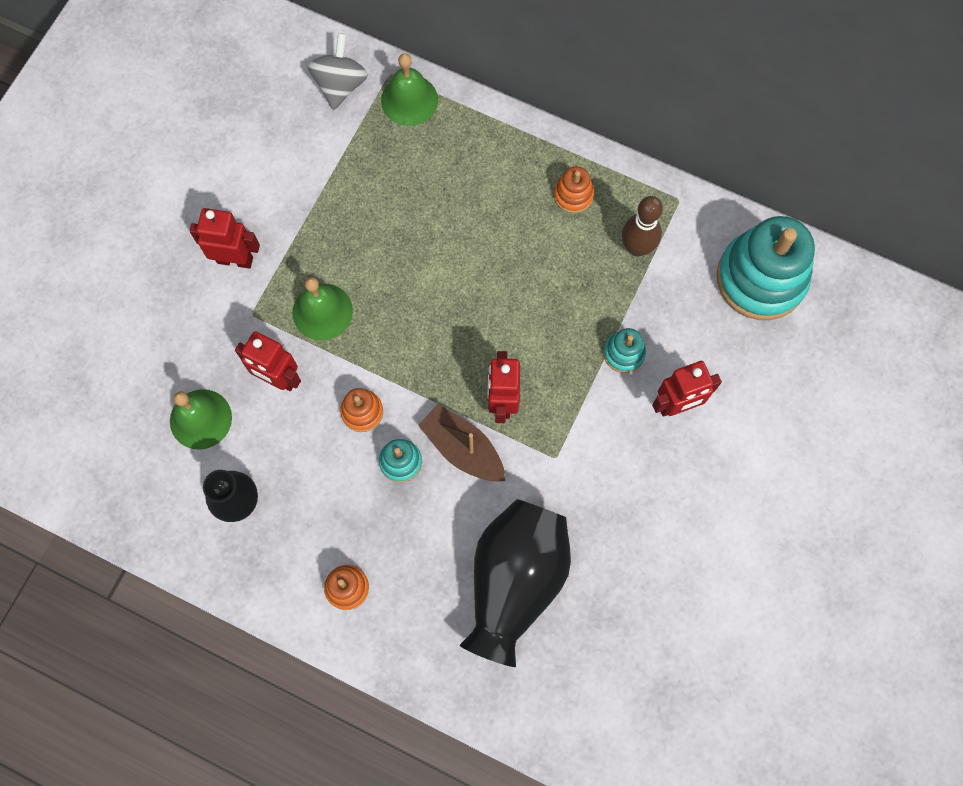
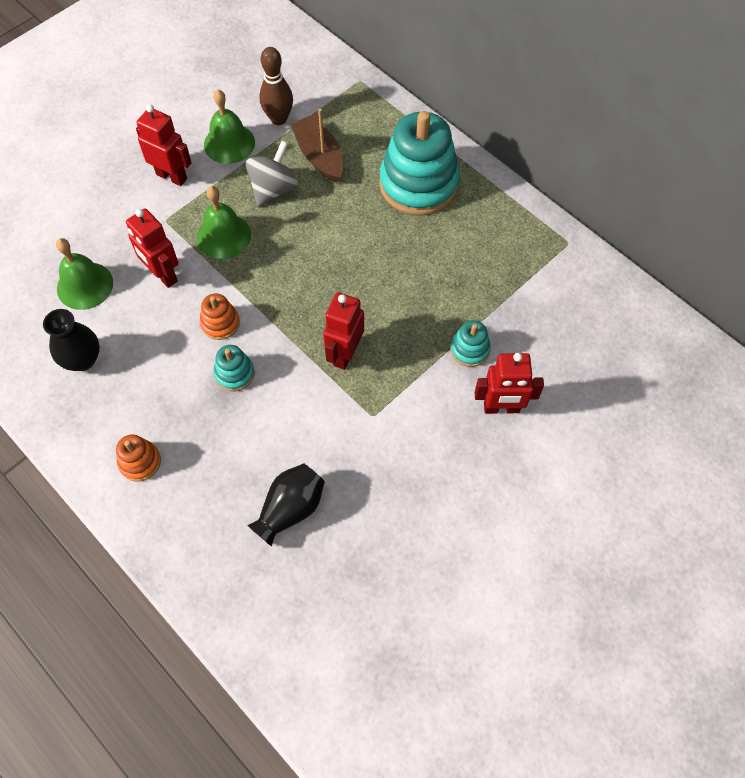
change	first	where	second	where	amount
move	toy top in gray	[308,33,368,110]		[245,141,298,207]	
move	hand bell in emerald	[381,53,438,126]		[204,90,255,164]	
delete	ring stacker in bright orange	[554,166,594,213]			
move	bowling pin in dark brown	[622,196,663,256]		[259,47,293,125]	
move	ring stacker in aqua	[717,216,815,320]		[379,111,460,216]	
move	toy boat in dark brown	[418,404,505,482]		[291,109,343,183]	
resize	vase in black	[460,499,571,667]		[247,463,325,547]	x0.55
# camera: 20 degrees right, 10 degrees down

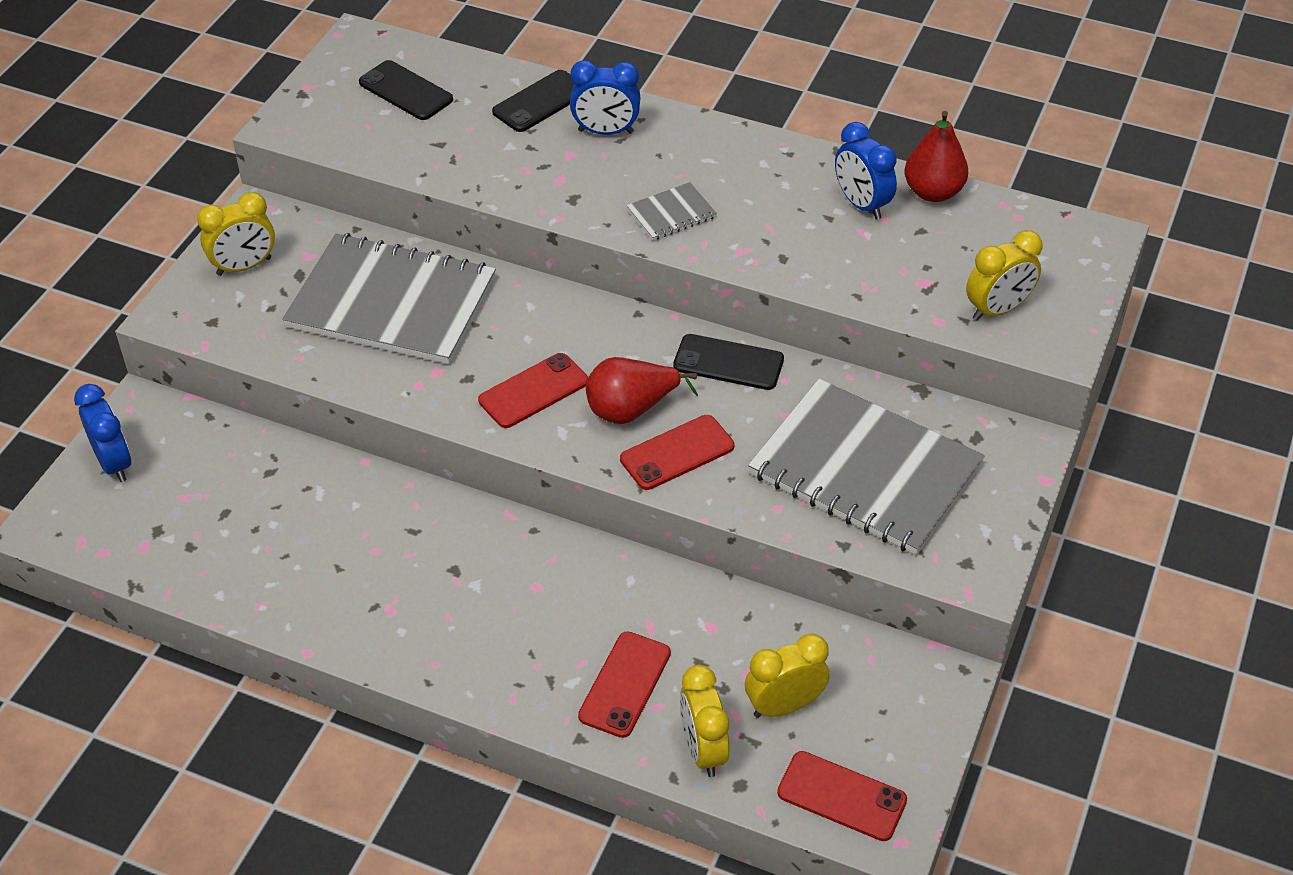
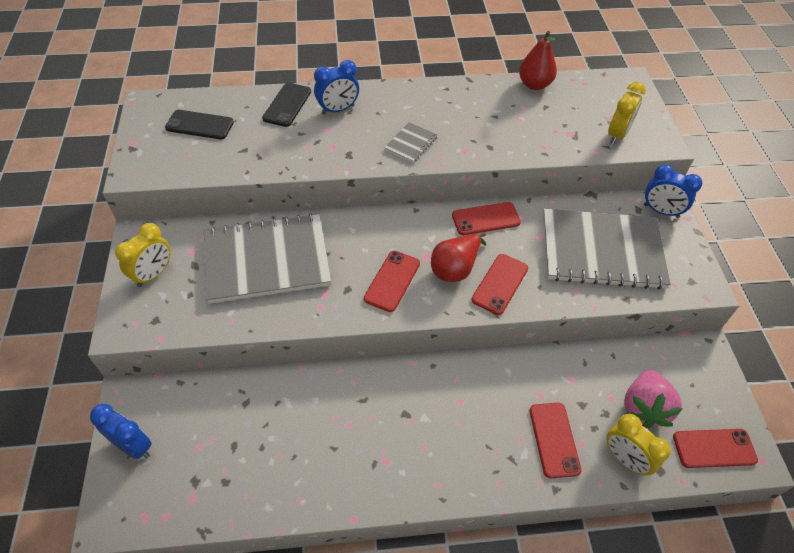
change	first	where	second	where	amount
move	bedside clock in royal blue	[835,122,897,220]		[644,164,702,218]	
recolor	smartphone in black	[673,334,784,390]	smartphone in red	[452,202,521,235]	
replace	bedside clock in golden	[745,633,829,718]	toy strawberry in pink	[624,370,683,429]	
# camera: 30 degrees left, 5 degrees up

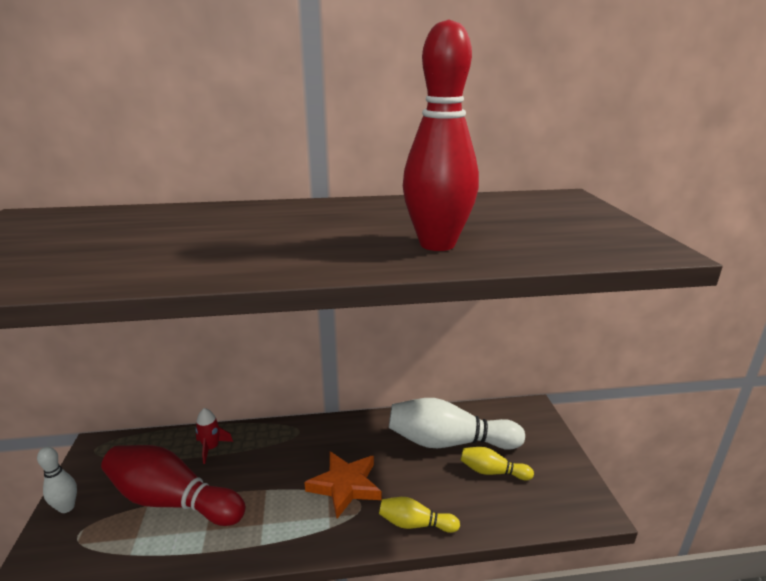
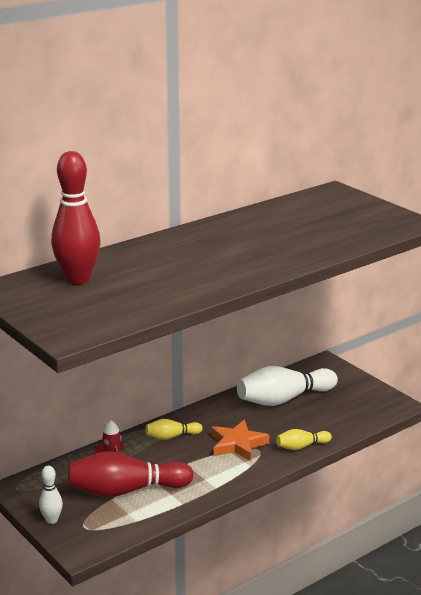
change	first	where	second	where	amount
move	bowling pin in red	[403,19,479,251]		[51,151,101,284]	
move	bowling pin in golden	[461,447,534,480]		[145,419,203,440]	
# camera: 30 degrees left, 0 degrees up

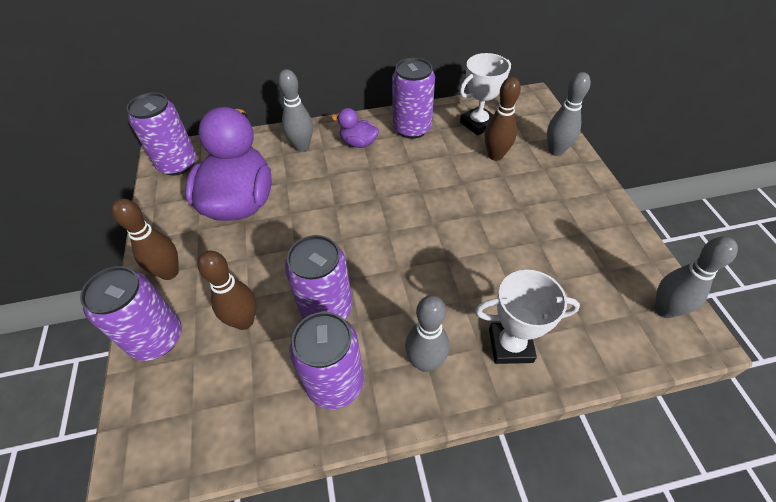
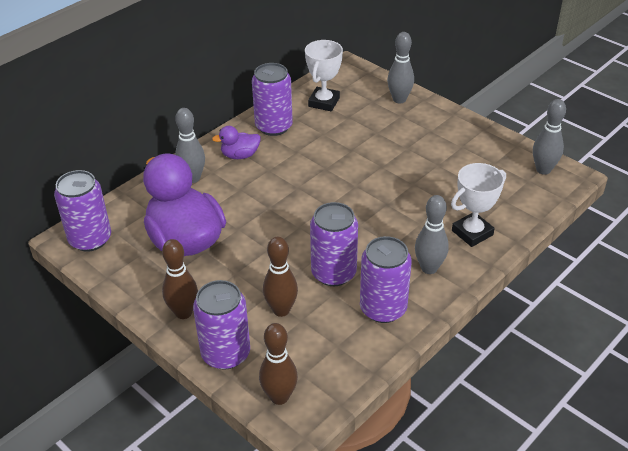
change	first	where	second	where	amount
move	bowling pin in dark brown	[485,77,521,161]		[259,323,298,405]	
# camera: 35 degrees left, 10 degrees down

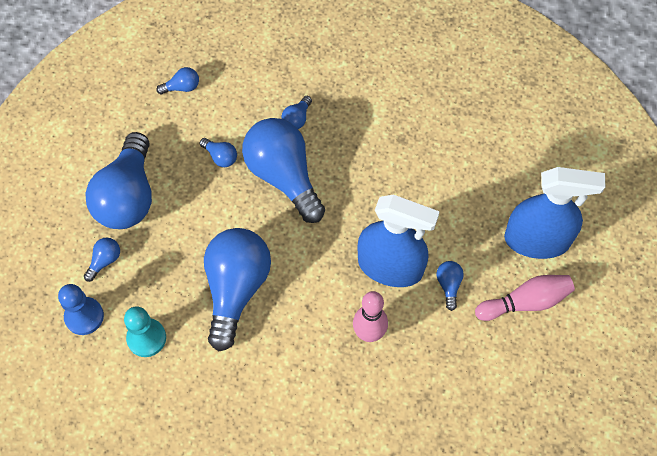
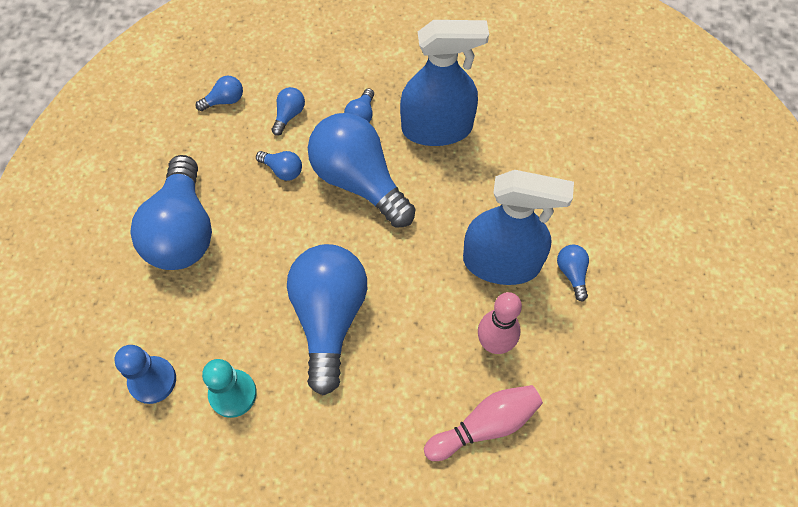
change	first	where	second	where	amount
move	spray bottle in royal blue	[504,167,606,259]		[400,20,489,146]	
move	light bulb in royal blue	[84,238,120,282]		[272,87,305,136]	
move	bowling pin in pink	[475,275,575,321]		[424,385,543,461]	
# camera: 10 degrees left, 0 degrees up

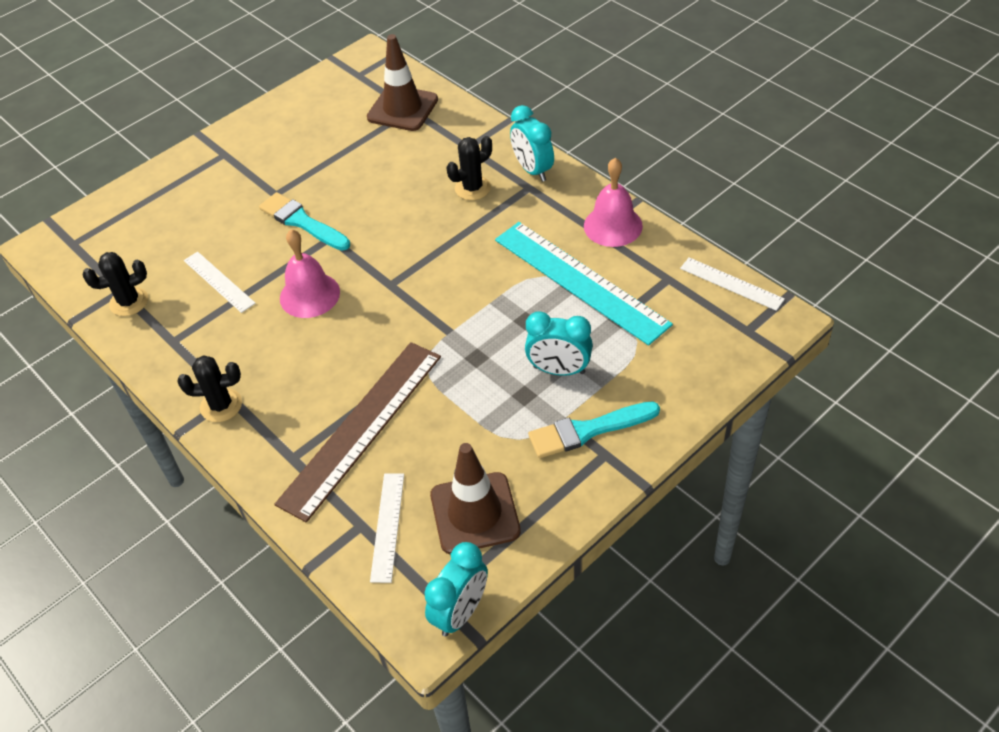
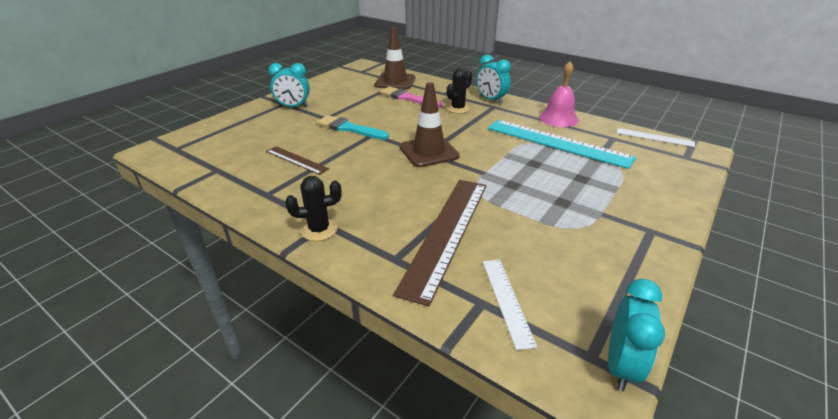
change	first	where	second	where	amount
delete	hand bell in pink	[280,229,340,318]			
delete	prickly plant in black	[83,252,148,316]			
recolor	ruler in snow-white	[184,252,256,313]	ruler in dark brown	[266,146,329,175]	
move	bedside clock in aqua	[525,311,593,376]		[268,63,310,107]	
delete	paint brush in aqua	[528,401,660,458]			
move	road cone in dark brown	[430,443,521,554]		[399,82,460,167]	
insert			paint brush in pink	[380,86,442,108]	
# camera: 15 degrees left, 15 degrees down

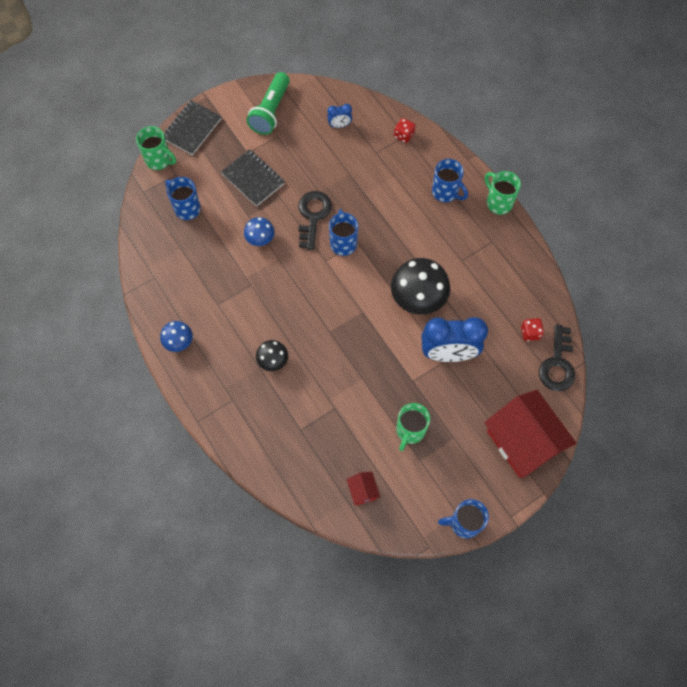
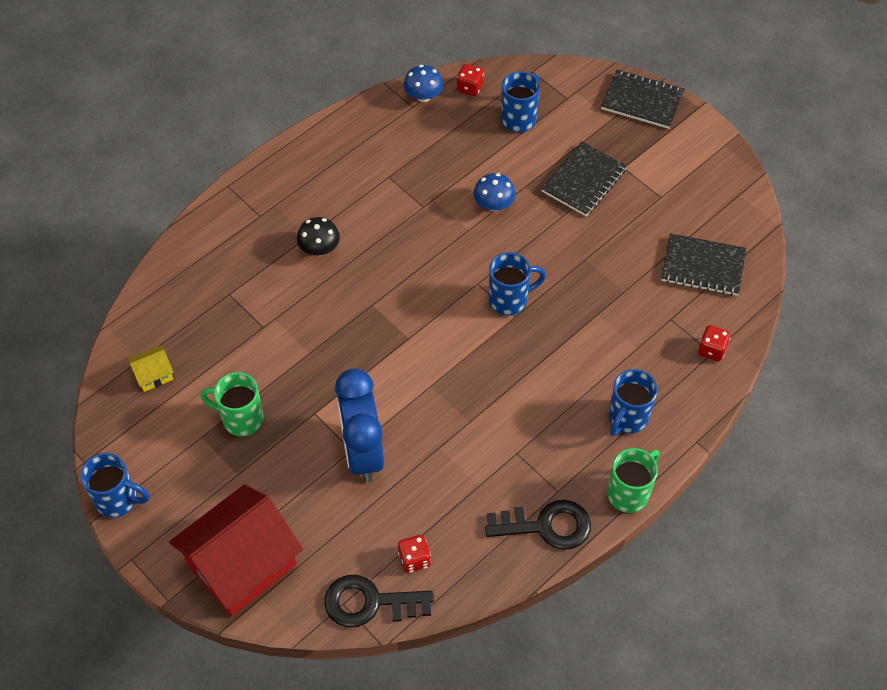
change	first	where	second	where	amount
delete	torch in emerald	[246,72,290,135]			
replace	bedside clock in royal blue	[327,104,352,128]	notepad in black	[661,233,746,296]	
delete	tea mug in emerald	[136,126,176,170]			
move	door key in black	[298,191,332,250]		[485,500,591,550]	
delete	mushroom in black	[391,258,450,315]			
move	mushroom in royal blue	[160,321,193,352]		[404,65,443,102]	
recolor	cottage in red	[347,472,380,505]	cottage in golden	[127,345,174,392]	
rotate	tea mug in royal blue	[438,499,489,539]		[80,453,150,518]	120 degrees clockwise
insert			dice in red	[456,64,484,96]	
# camera: 80 degrees right, 10 degrees down

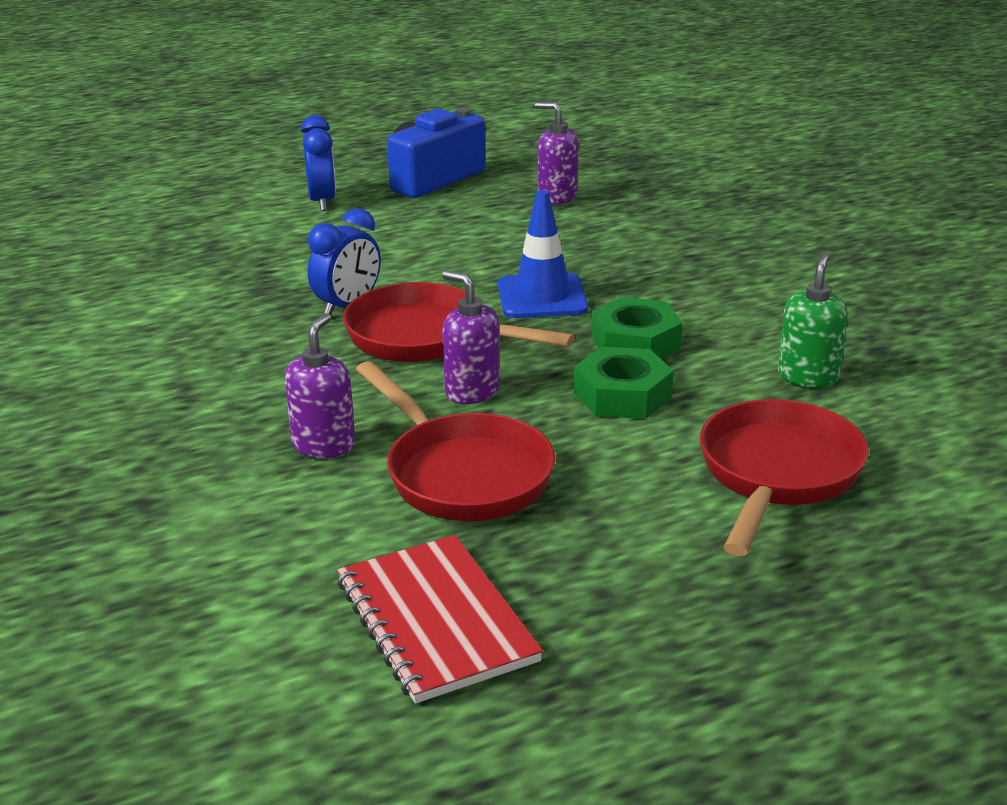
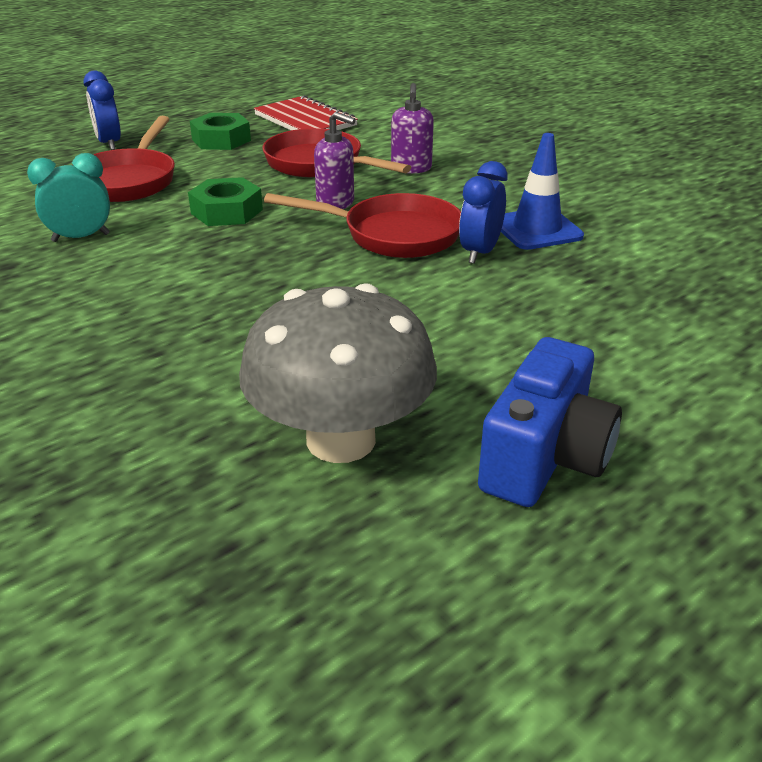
change	first	where	second	where	amount
replace	pump bottle in royal purple	[535,102,579,205]	mushroom in gray	[239,283,437,463]	
move	bedside clock in royal blue	[301,115,336,211]		[83,70,121,150]	
move	road cone in royal blue	[498,190,588,318]		[501,133,584,250]	
replace	pump bottle in emerald	[778,252,848,387]	bedside clock in aqua	[27,153,110,242]	
move	nut in emerald	[591,297,683,359]		[190,113,251,150]	
# camera: 165 degrees right, 5 degrees up

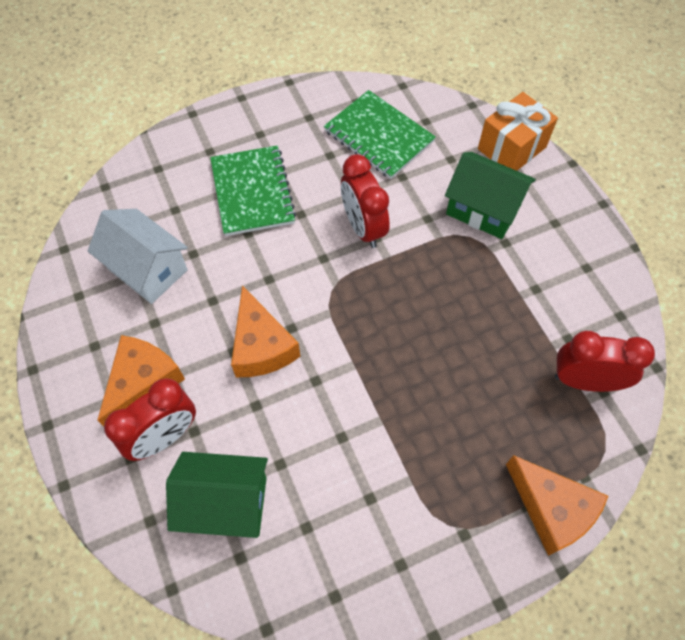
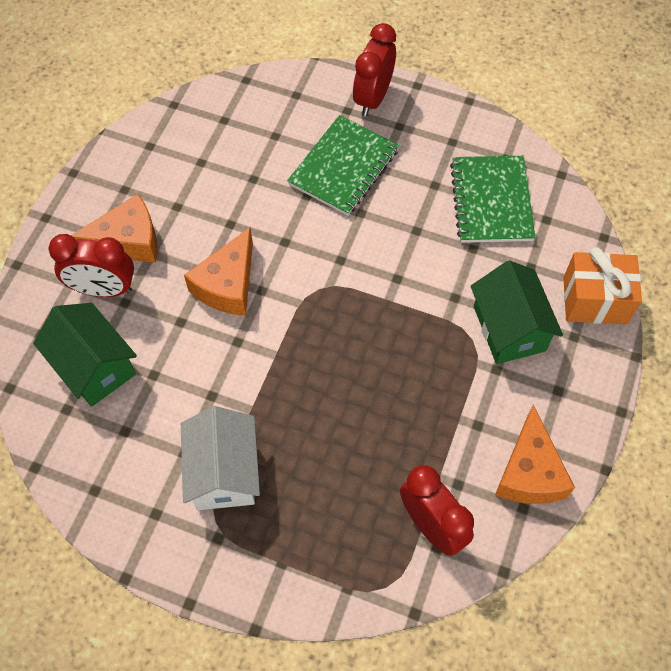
change	first	where	second	where	amount
move	bedside clock in red	[341,154,390,248]		[353,23,396,116]	
move	cottage in snow-white	[88,209,188,304]		[181,406,260,510]	
move	cheese in bright orange	[506,455,608,556]		[495,404,575,504]	
# camera: 45 degrees right, 0 degrees up

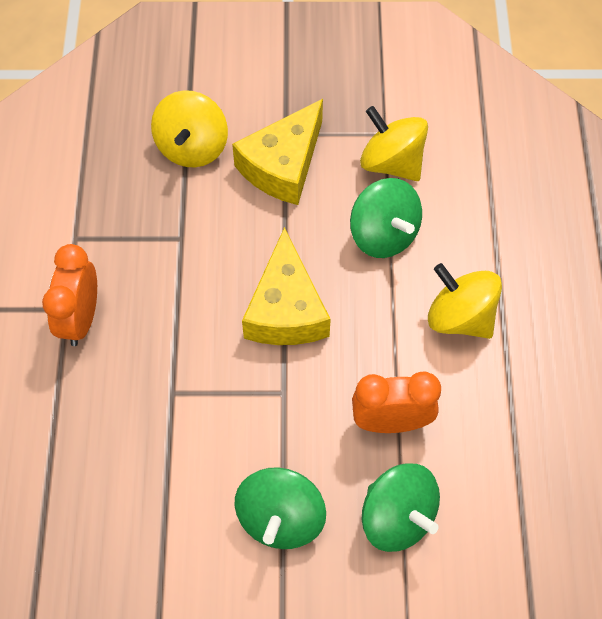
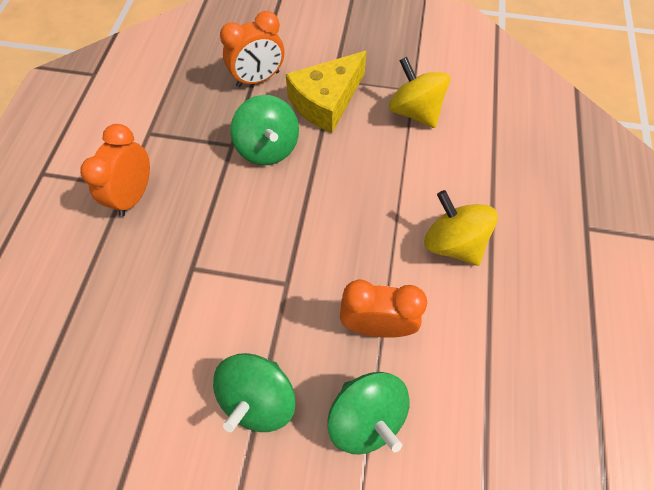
change	first	where	second	where	amount
replace	toy top in golden	[151,90,228,167]	bedside clock in bright orange	[220,11,284,87]	
move	toy top in emerald	[350,178,422,258]		[231,95,299,165]	
delete	cheese in golden	[242,227,331,345]			
# camera: 10 degrees right, 0 degrees up

